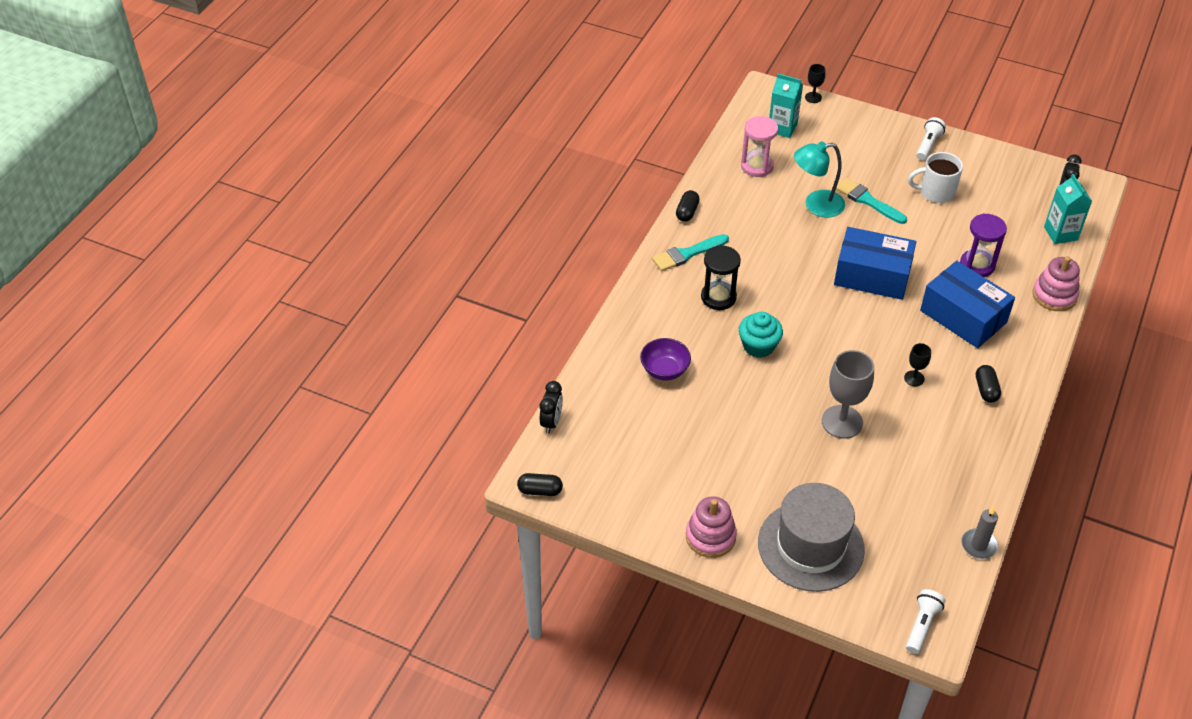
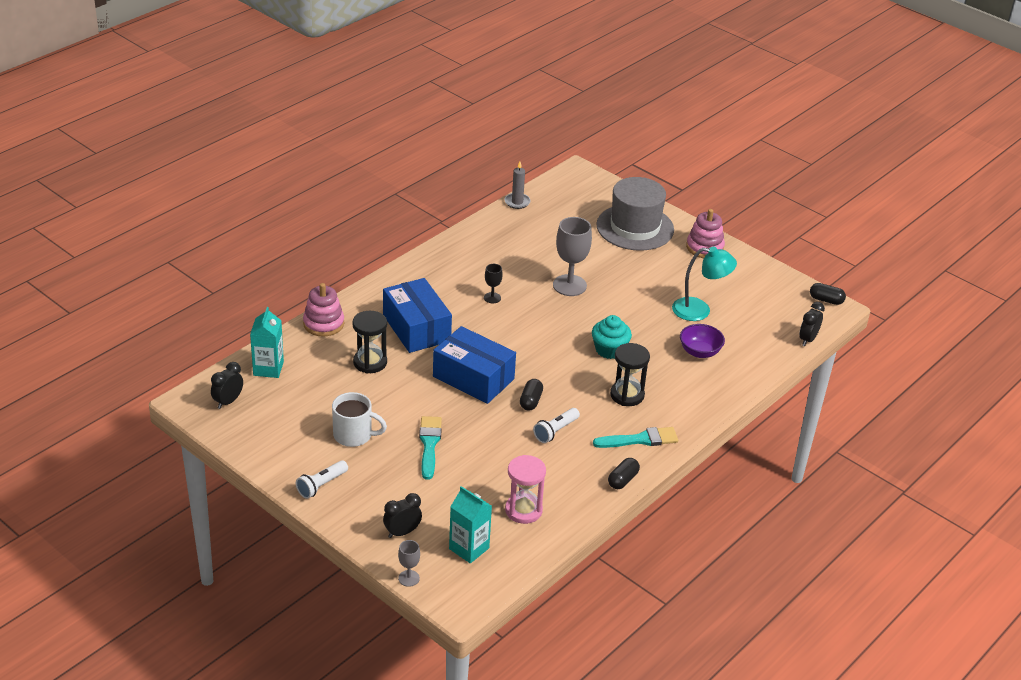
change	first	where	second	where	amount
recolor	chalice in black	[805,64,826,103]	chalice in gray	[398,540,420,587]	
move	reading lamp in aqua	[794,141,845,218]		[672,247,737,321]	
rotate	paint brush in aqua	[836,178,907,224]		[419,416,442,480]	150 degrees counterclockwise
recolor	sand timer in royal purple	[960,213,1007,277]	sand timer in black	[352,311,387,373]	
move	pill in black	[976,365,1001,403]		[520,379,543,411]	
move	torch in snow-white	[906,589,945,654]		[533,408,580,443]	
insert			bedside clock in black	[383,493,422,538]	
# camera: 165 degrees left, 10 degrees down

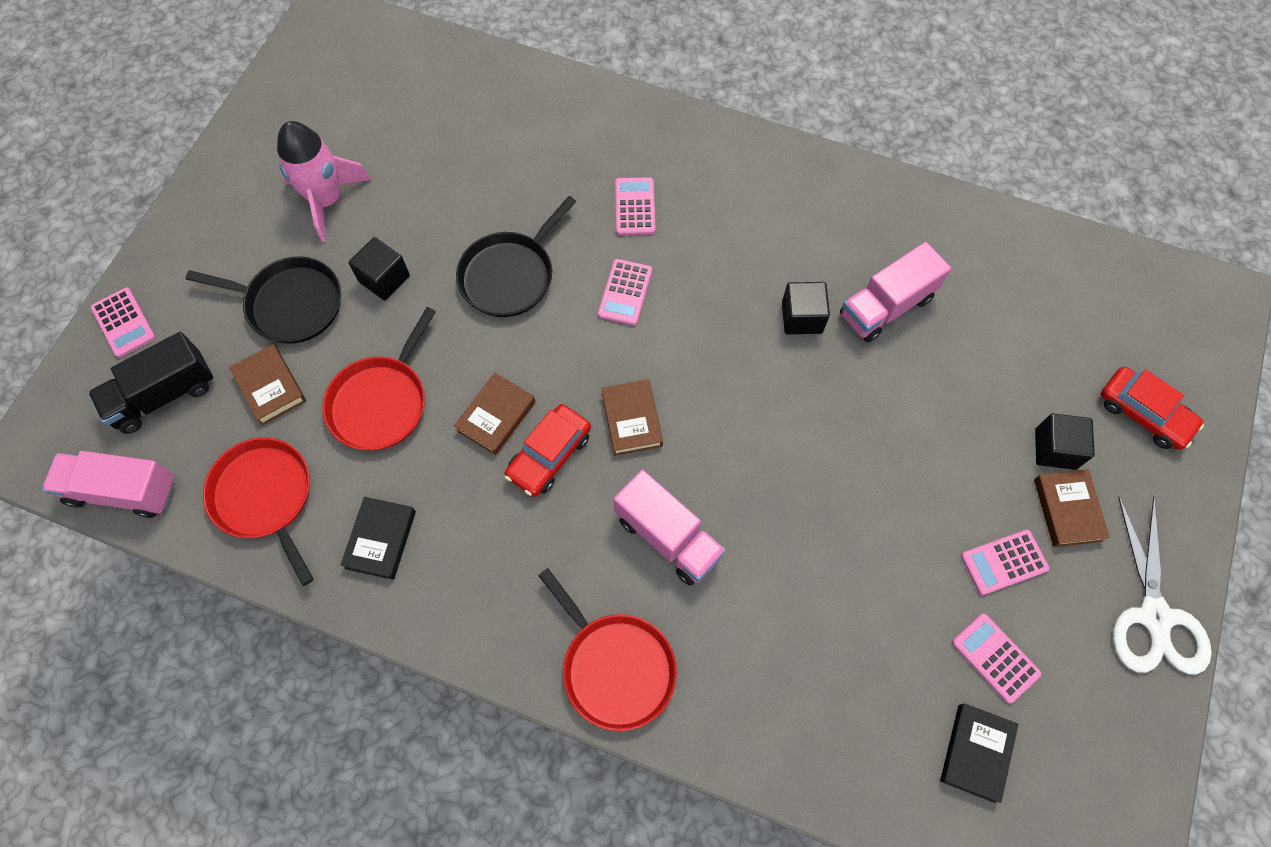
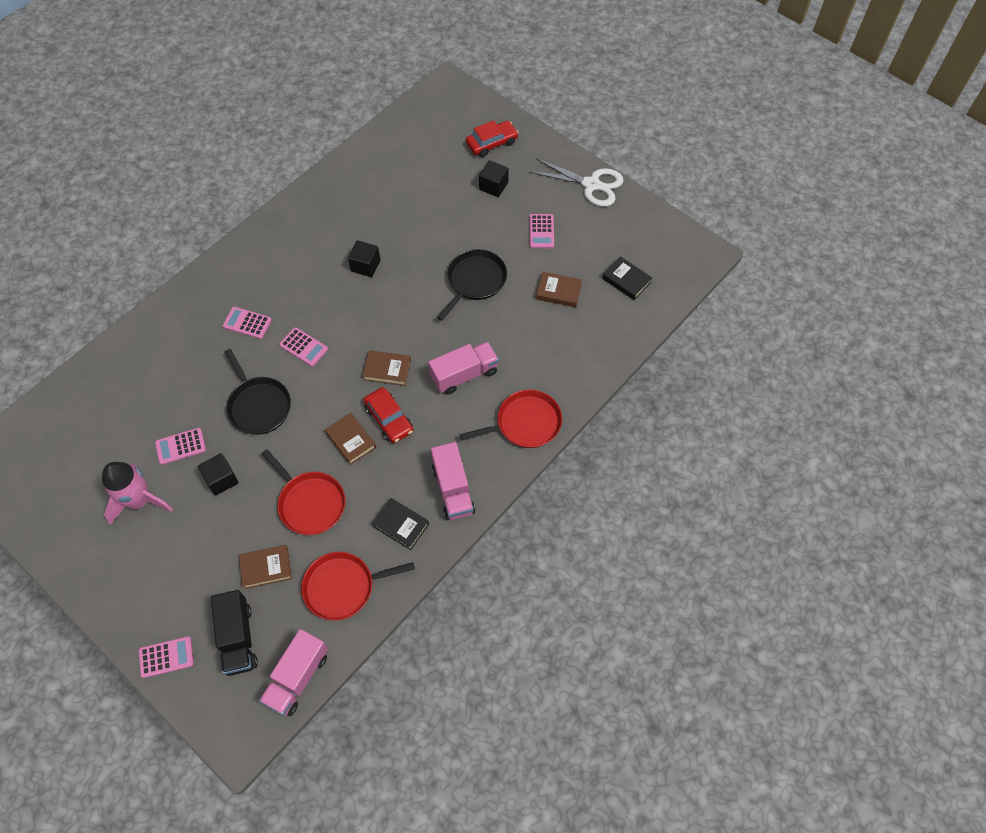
change	first	where	second	where	amount
move	truck in pink	[840,242,951,342]		[431,442,475,520]	
move	frying pan in black	[186,257,341,344]		[437,249,507,321]	
move	hardcover in dark brown	[1034,469,1110,547]		[536,272,582,307]	
move	calculator in pink	[952,613,1041,703]		[155,428,206,465]	
# camera: 70 degrees left, 5 degrees down

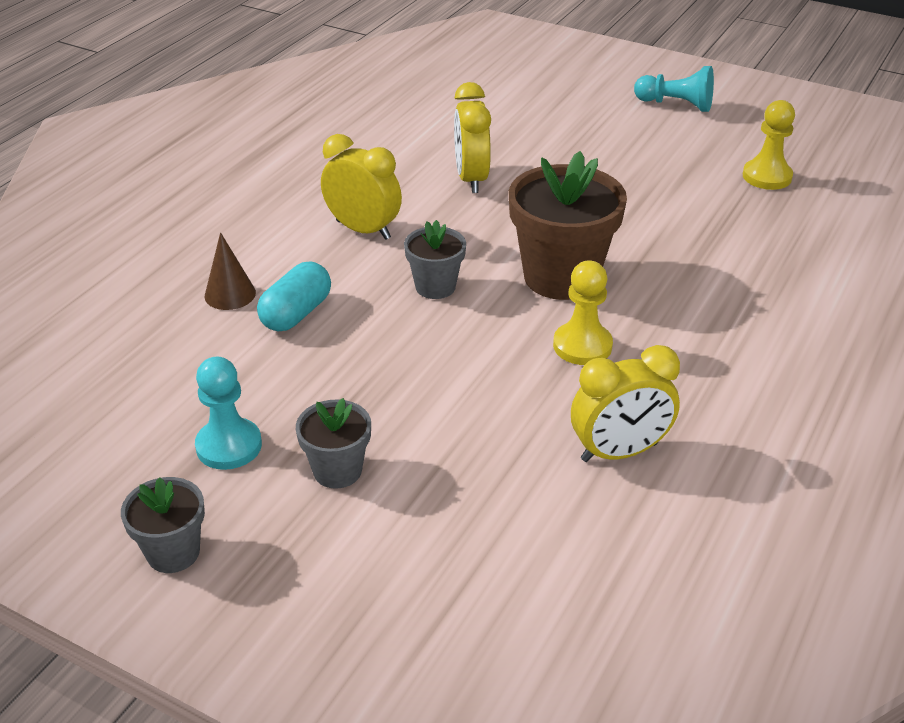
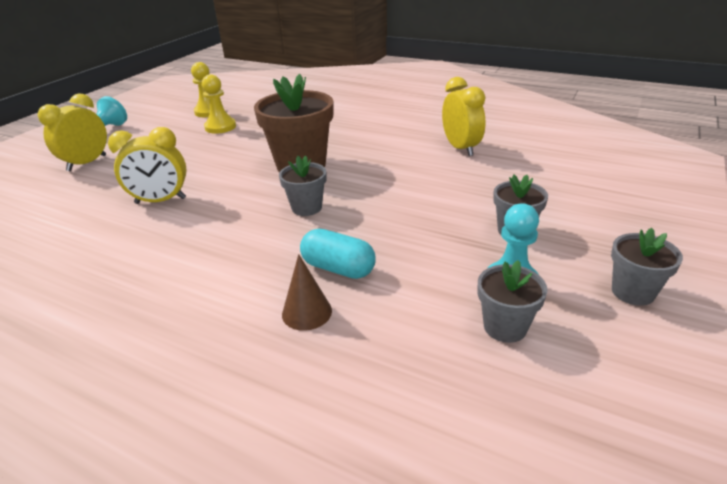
change	first	where	second	where	amount
move	bedside clock in golden	[321,134,402,240]		[37,93,107,172]	
move	pawn in golden	[553,260,613,365]		[202,74,236,134]	
insert			potted plant in gray	[478,260,548,343]	
# camera: 90 degrees left, 5 degrees down

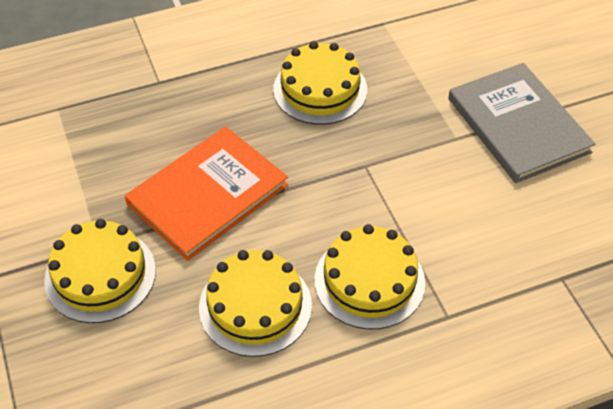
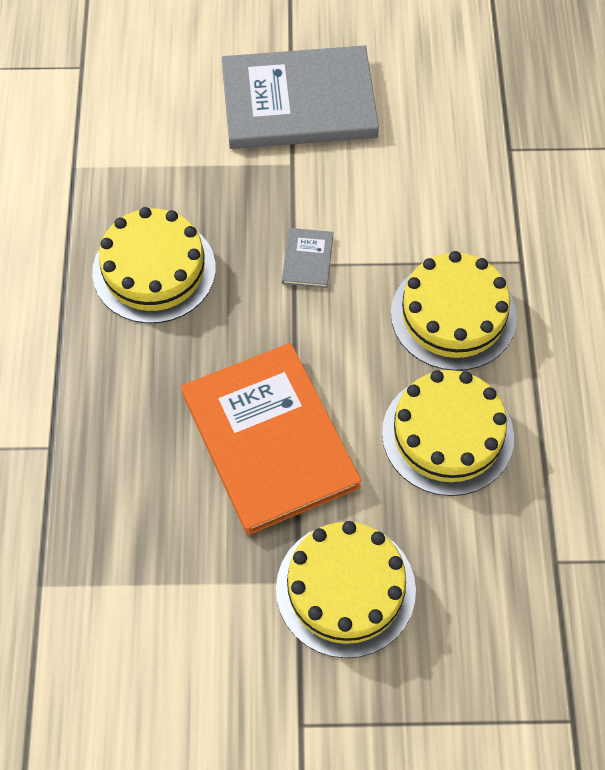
change	first	where	second	where	amount
insert			hardcover in gray	[282,228,333,288]	
# camera: 70 degrees left, 10 degrees up

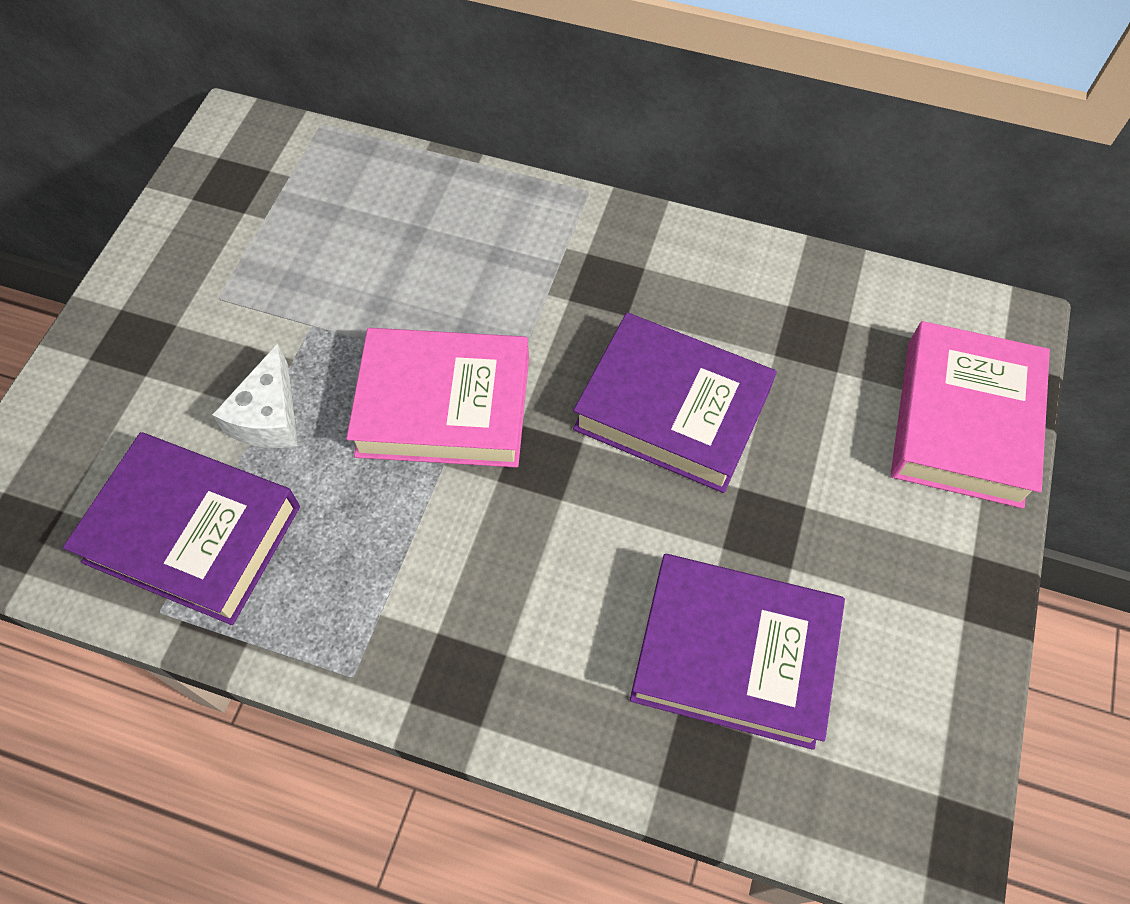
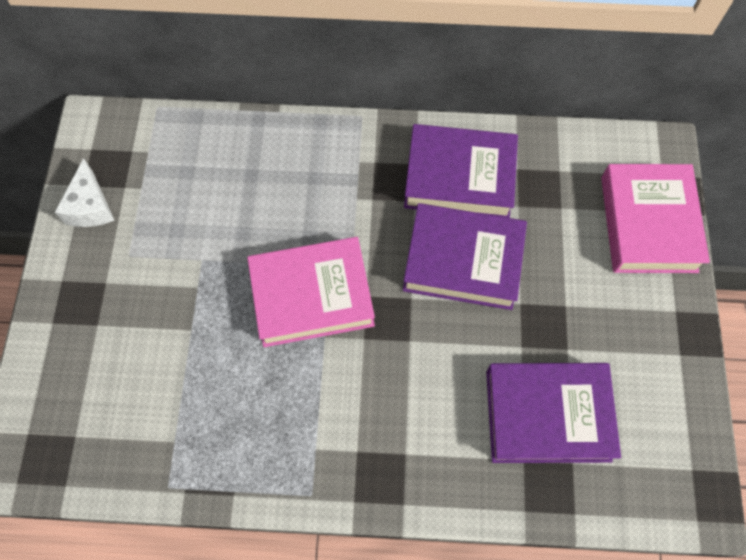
change	first	where	second	where	amount
move	cheese in snow-white	[212,344,298,448]		[55,158,115,227]	
move	hardcover in royal purple	[63,432,300,625]		[404,124,518,218]	
# camera: 15 degrees left, 5 degrees up

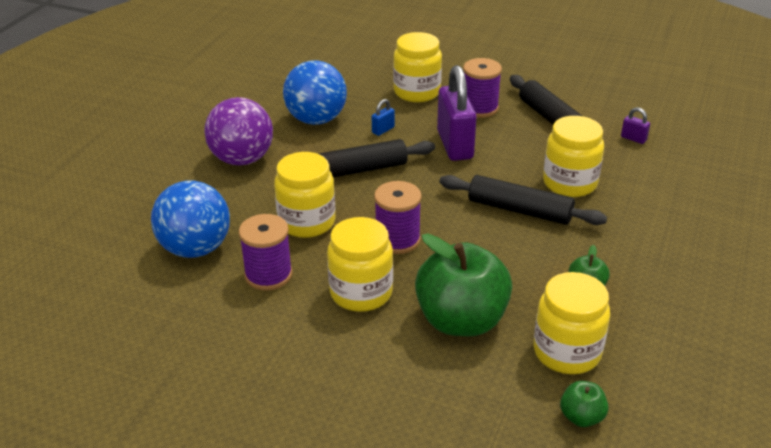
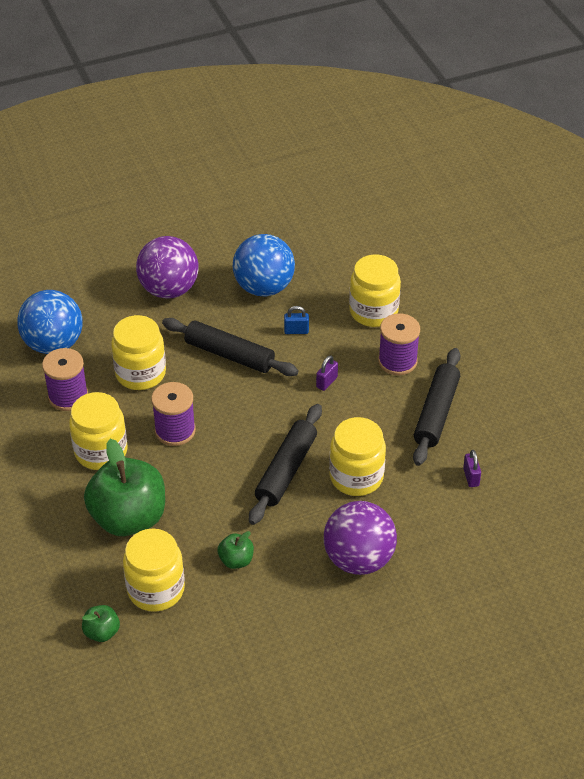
change	first	where	second	where	amount
resize	padlock in royal purple	[437,65,477,161]		[316,355,338,391]	x0.42
rotate	dough roller in black	[439,175,607,225]		[249,404,322,525]	45 degrees clockwise
insert			play ball in royal purple	[324,501,397,575]	
# camera: 45 degrees right, 10 degrees up

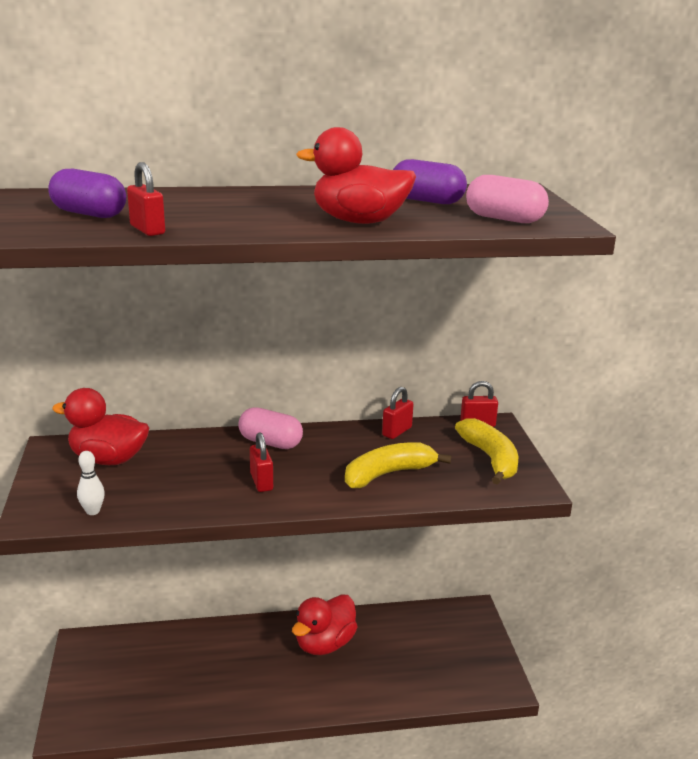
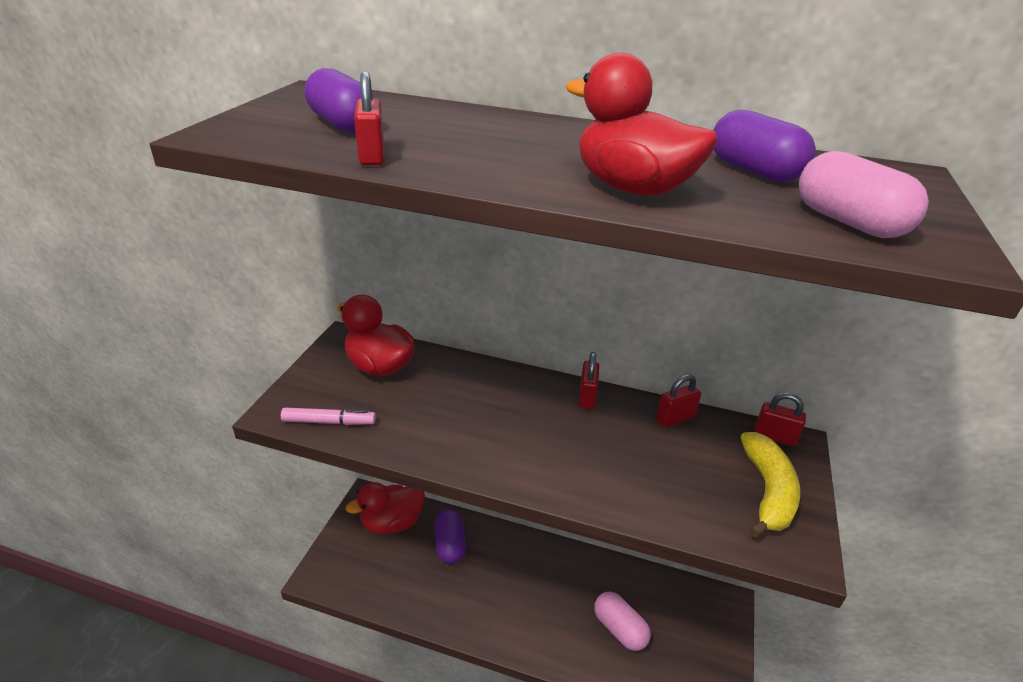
change	first	where	second	where	amount
move	pill in pink	[238,407,303,449]		[594,592,651,651]	
move	padlock in red	[250,432,273,492]		[579,352,599,409]	
delete	toy banana in golden	[345,442,451,488]			
replace	bowling pin in snow-white	[77,451,105,515]	marker pen in pink	[281,408,376,425]	
move	rubber duck in red	[292,594,358,655]		[346,482,425,534]	
insert			pill in royal purple	[435,509,466,564]	
# camera: 25 degrees right, 10 degrees up

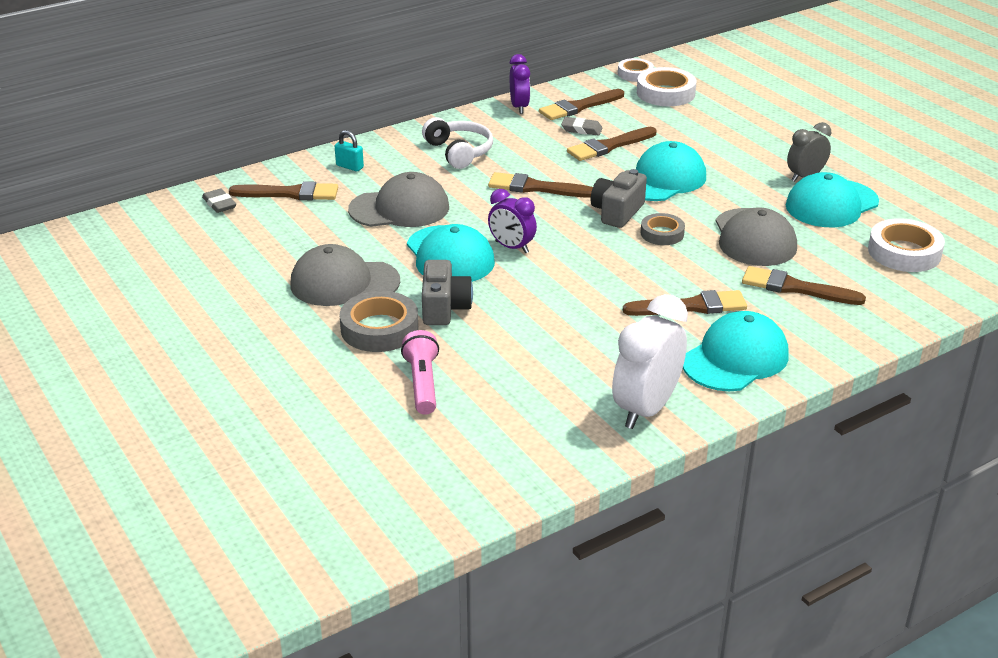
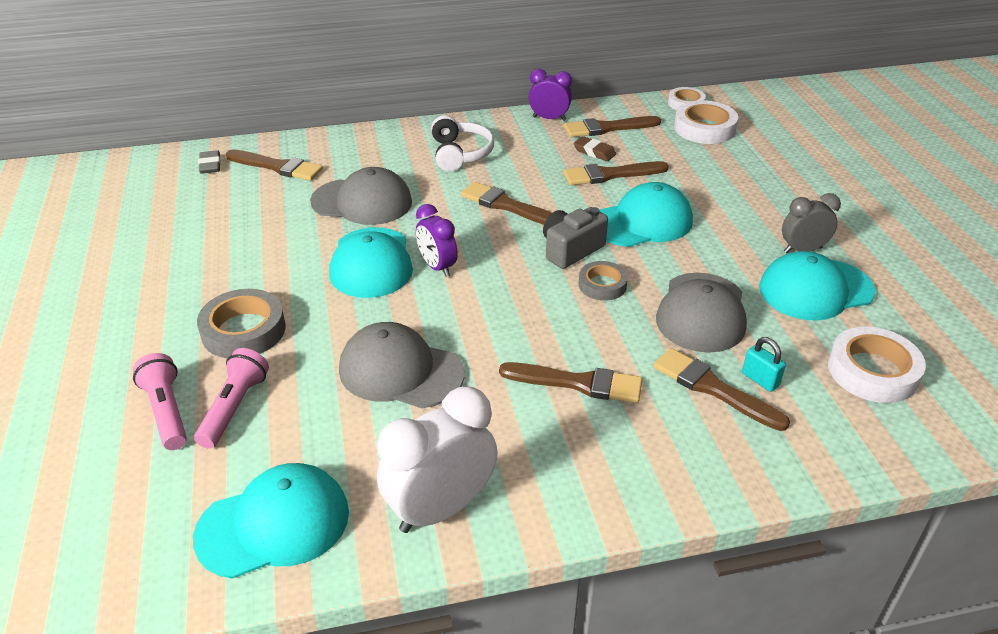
change	first	where	second	where	amount
rotate	bedside clock in royal purple	[510,54,530,114]		[528,69,572,121]	90 degrees counterclockwise
recolor	pencil eraser in gray	[561,117,603,136]	pencil eraser in dark brown	[573,136,616,161]	
move	padlock in aqua	[335,130,364,171]		[742,337,786,392]	
move	baseball cap in gray	[290,244,400,306]		[339,322,465,408]	
delete	camera in gray	[422,260,473,325]			
move	baseball cap in aqua	[683,311,789,391]		[193,463,349,579]	
insert			torch in pink	[133,353,187,450]	
# camera: 20 degrees right, 5 degrees up

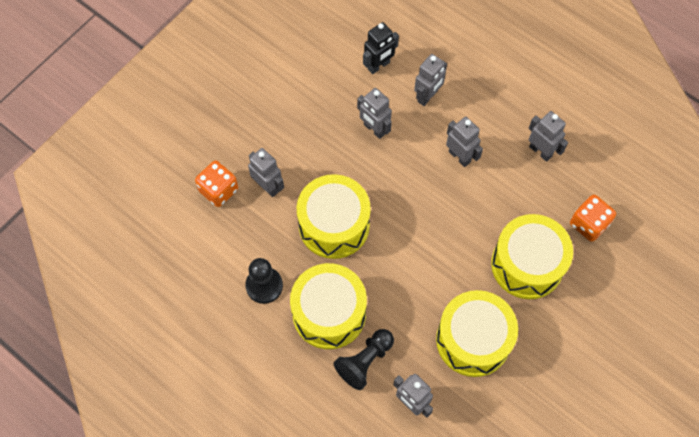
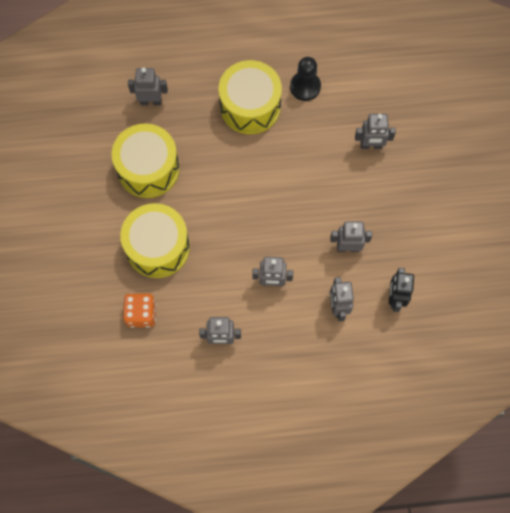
change	first	where	second	where	amount
delete	dice in bright orange	[195,160,238,207]			
delete	toy drum in golden	[297,174,371,259]			
delete	pawn in black	[334,329,394,390]			
# camera: 135 degrees right, 5 degrees up

